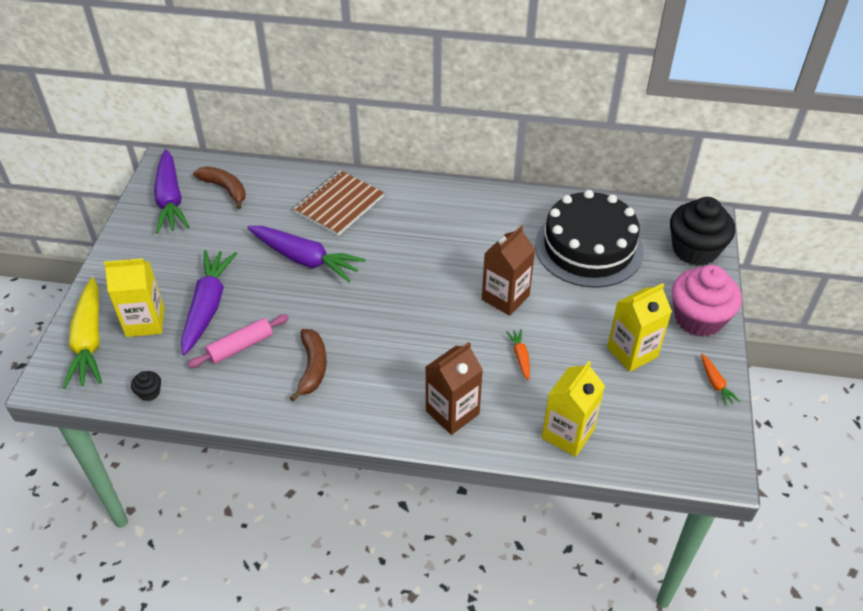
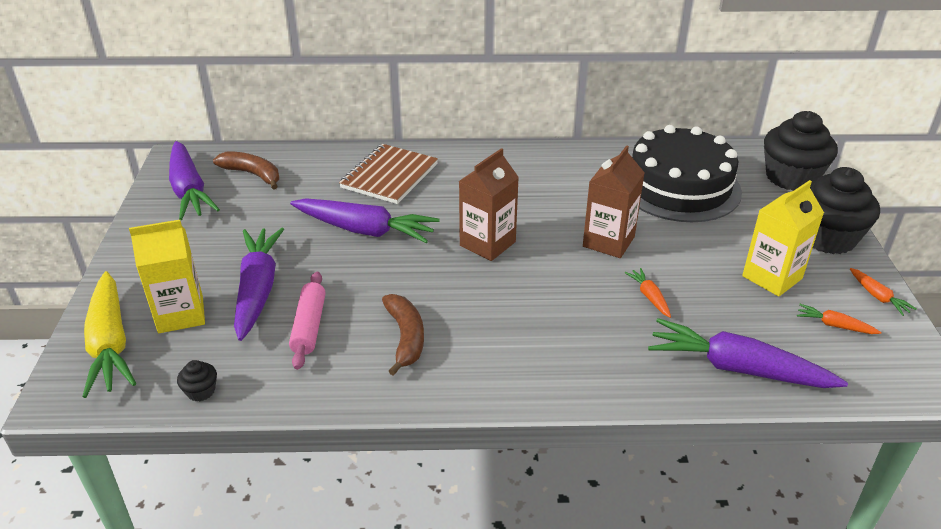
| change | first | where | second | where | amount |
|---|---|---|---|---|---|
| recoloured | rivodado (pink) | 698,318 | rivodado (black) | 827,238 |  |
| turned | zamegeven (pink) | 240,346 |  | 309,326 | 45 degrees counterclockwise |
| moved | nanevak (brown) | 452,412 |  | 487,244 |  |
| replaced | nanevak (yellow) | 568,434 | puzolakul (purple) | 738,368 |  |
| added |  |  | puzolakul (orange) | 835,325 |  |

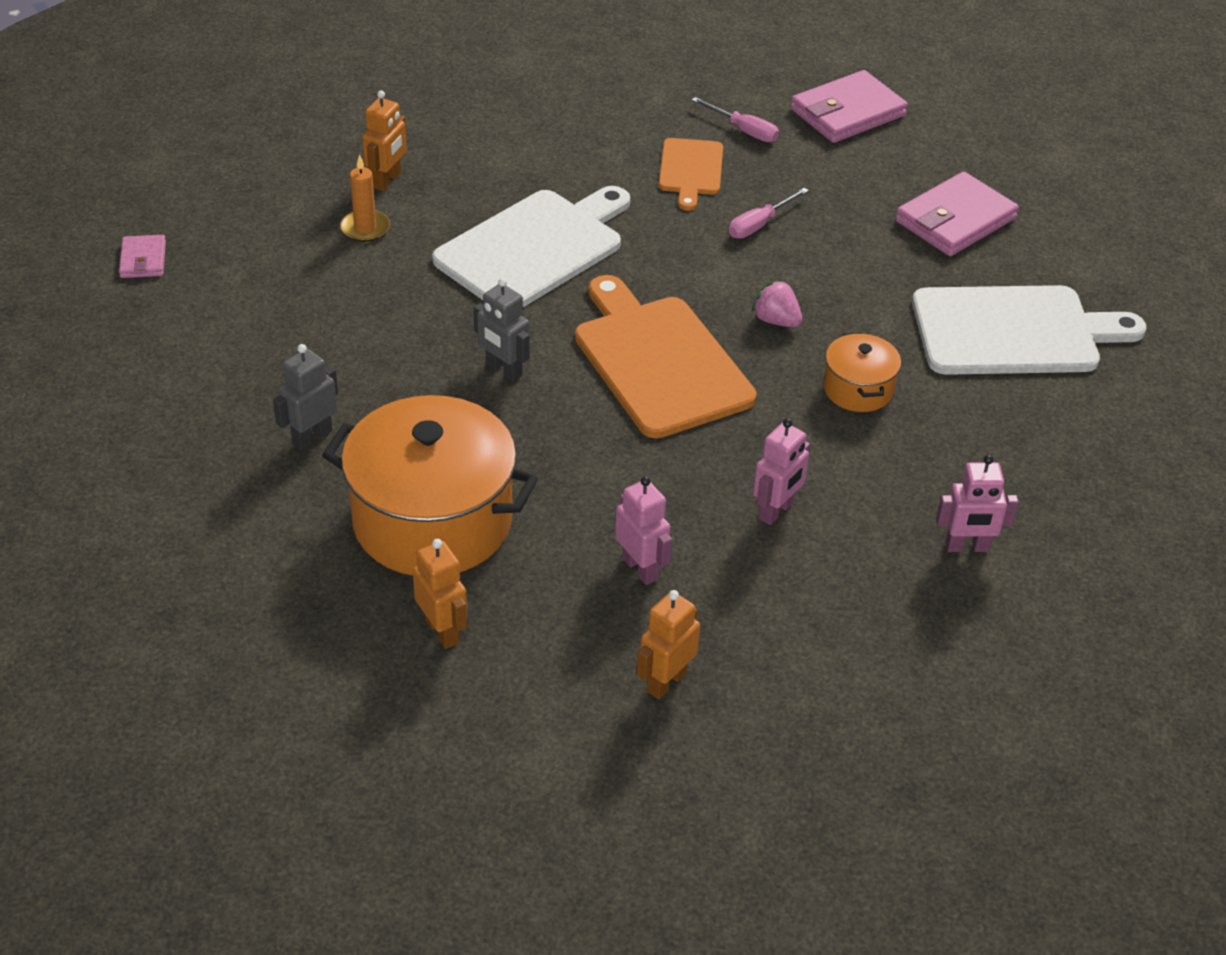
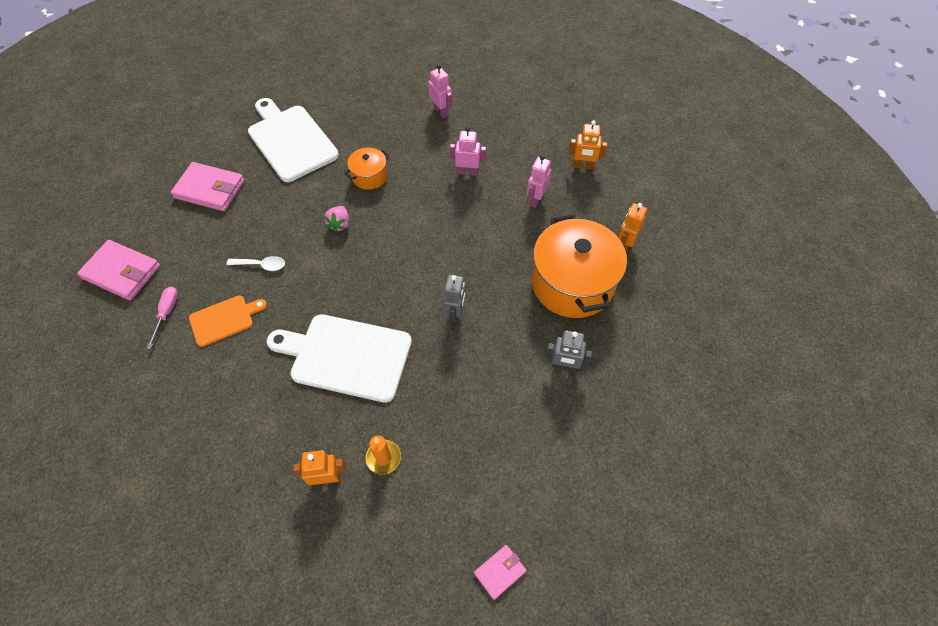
| change | first | where | second | where | amount |
|---|---|---|---|---|---|
| replaced | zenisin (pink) | 759,225 | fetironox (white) | 261,265 |  |
| removed | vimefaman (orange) | 659,361 |  |  |  |

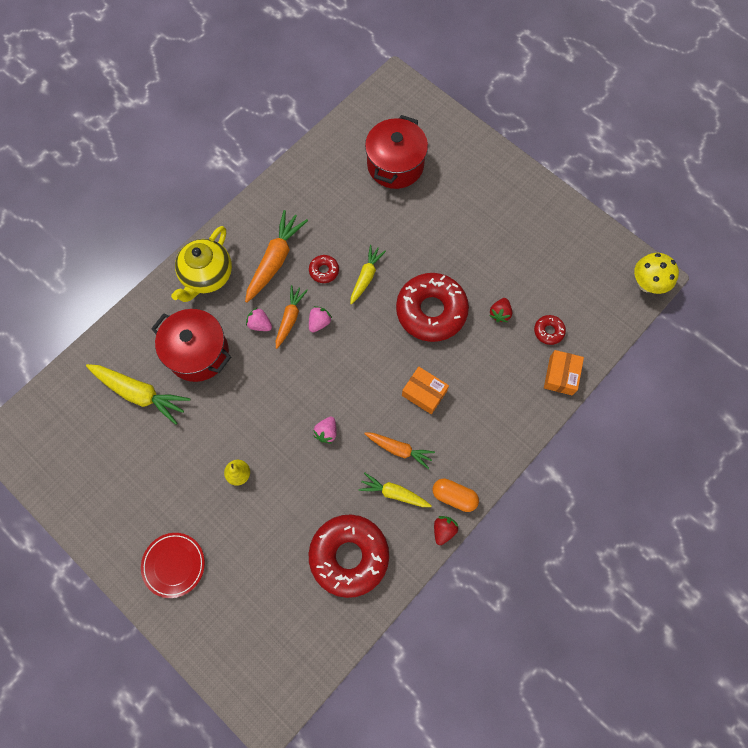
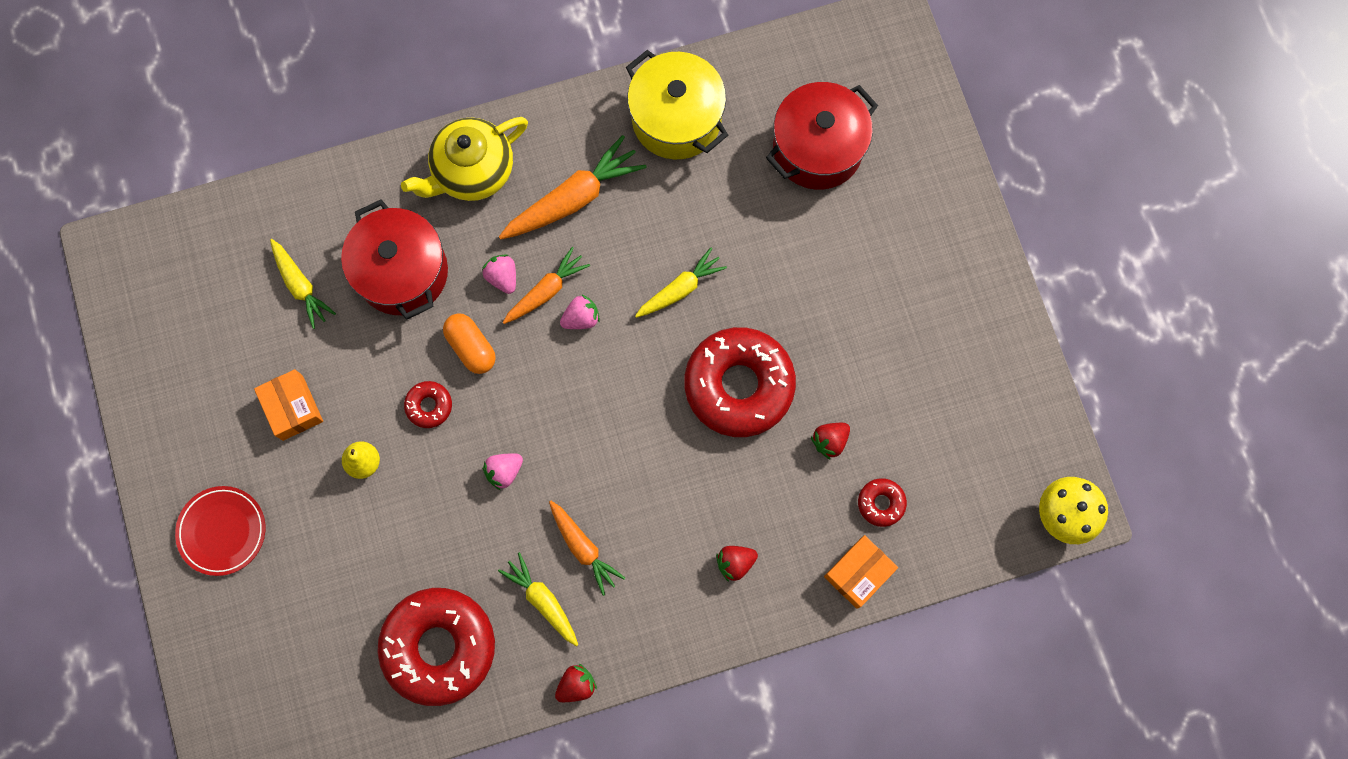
| change | first | where | second | where | amount |
|---|---|---|---|---|---|
| moved | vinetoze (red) | 324,271 |  | 429,406 |  |
| resized | puzolakul (yellow) | 140,393 |  | 301,286 | x0.63 |
| moved | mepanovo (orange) | 424,393 |  | 293,408 |  |
| moved | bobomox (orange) | 454,496 |  | 471,347 |  |
| added |  |  | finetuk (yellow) | 676,119 |  |
| added |  |  | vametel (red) | 735,563 |  |

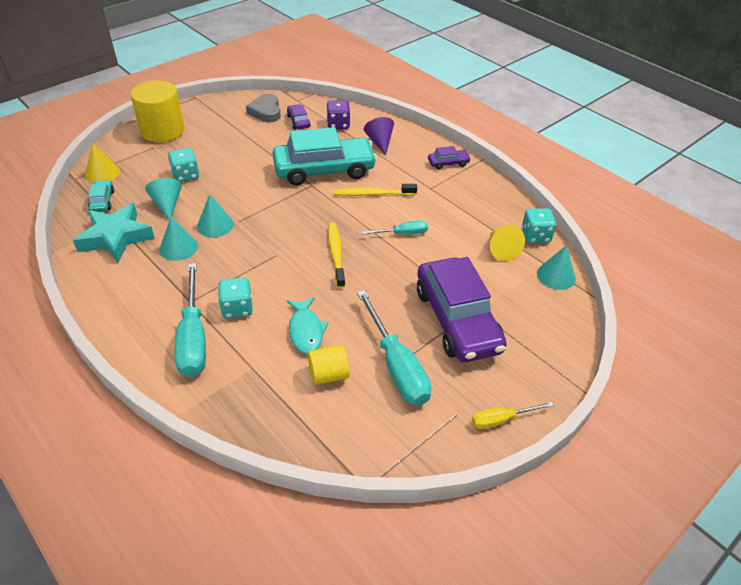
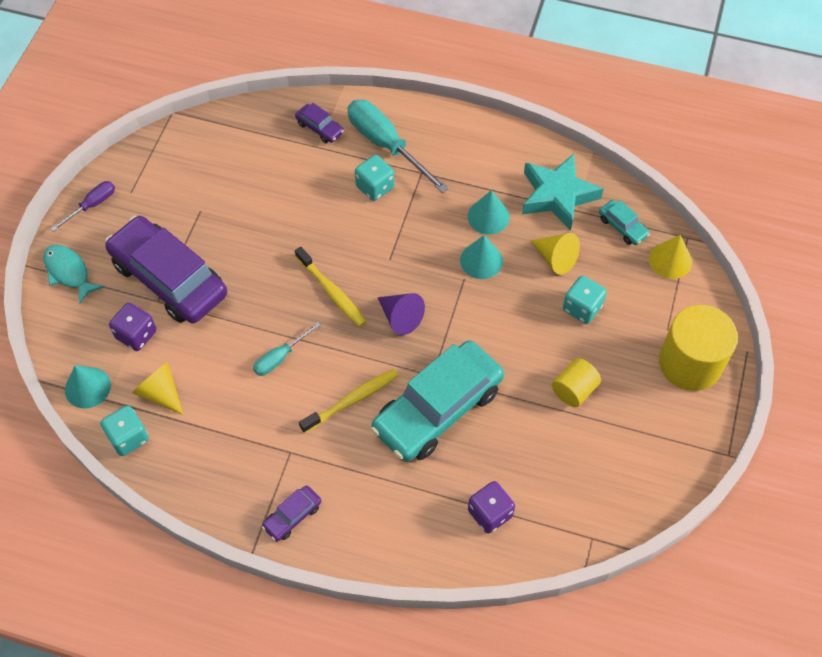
| change | first | where | second | where | amount |
|---|---|---|---|---|---|
| removed | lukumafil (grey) | 266,111 |  |  |  |
| moved | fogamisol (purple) | 298,121 |  | 320,128 |  |
| moved | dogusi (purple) | 380,142 |  | 400,317 |  |
| recoloured | dogusi (turquoise) | 167,204 | dogusi (yellow) | 555,258 |  |
| removed | zenisin (turquoise) | 396,366 |  |  |  |
| moved | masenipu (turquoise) | 306,330 |  | 69,272 |  |
| moved | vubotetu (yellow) | 328,374 |  | 574,390 |  |
| recoloured | zenisin (yellow) | 501,420 | zenisin (purple) | 92,205 |  |
| added |  |  | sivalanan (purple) | 136,335 |  |

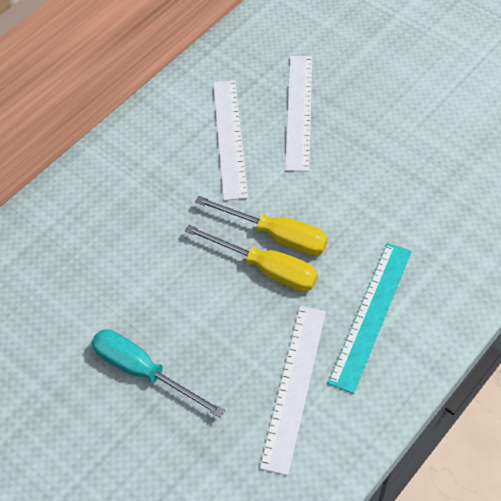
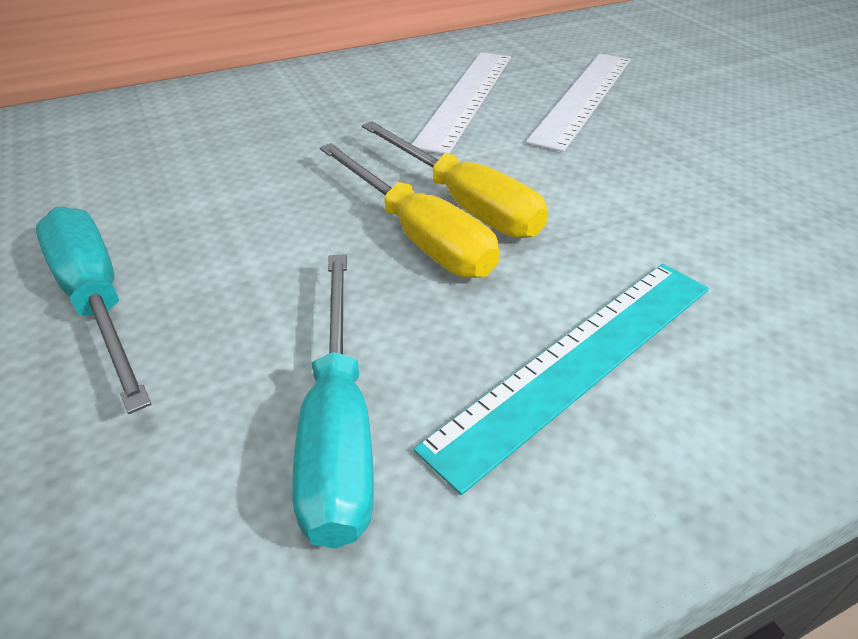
| change | first | where | second | where | amount |
|---|---|---|---|---|---|
| replaced | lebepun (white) | 294,386 | zenisin (turquoise) | 338,427 |  |

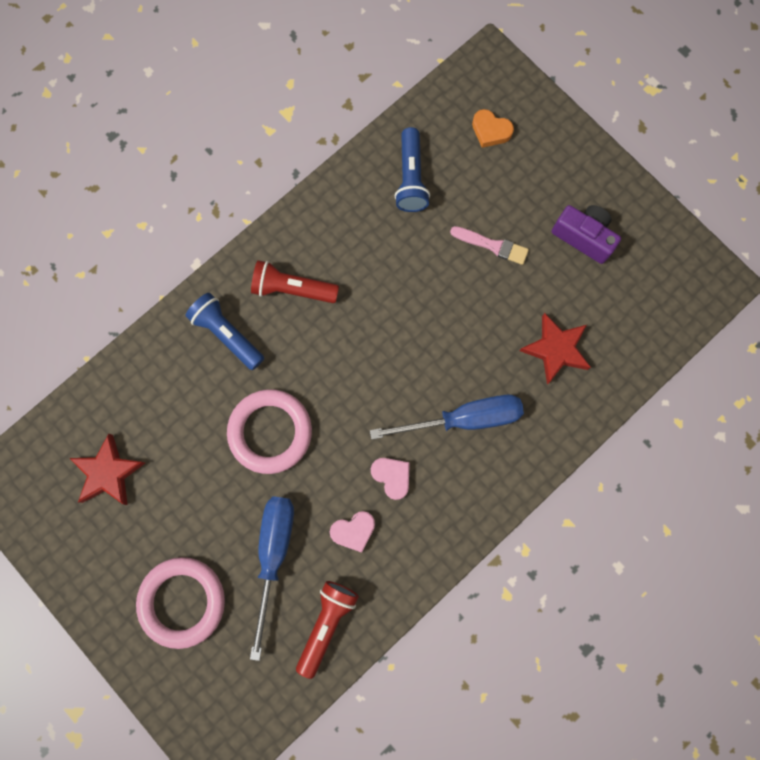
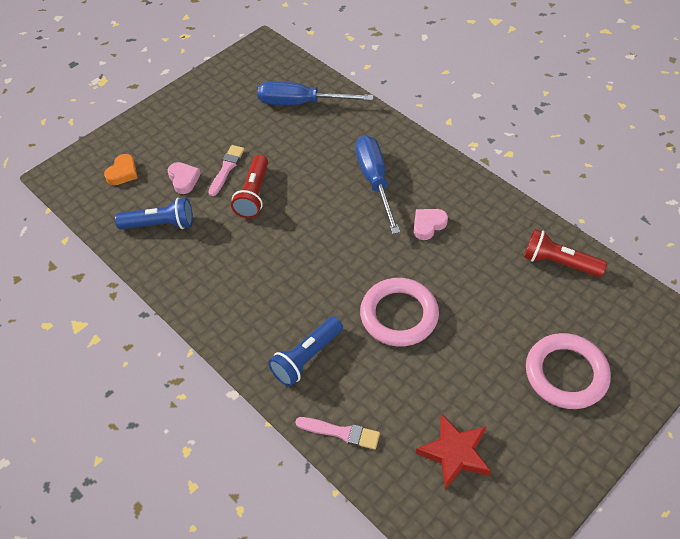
| change | first | where | second | where | amount |
|---|---|---|---|---|---|
| removed | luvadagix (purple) | 583,237 |  |  |  |
| moved | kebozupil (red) | 292,289 |  | 254,194 |  |
| removed | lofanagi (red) | 555,349 |  |  |  |
| moved | zenisin (blue) | 274,555 |  | 301,103 |  |
| moved | lukumafil (pink) | 353,531 |  | 184,179 |  |
| added |  |  | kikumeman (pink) | 341,433 |  |

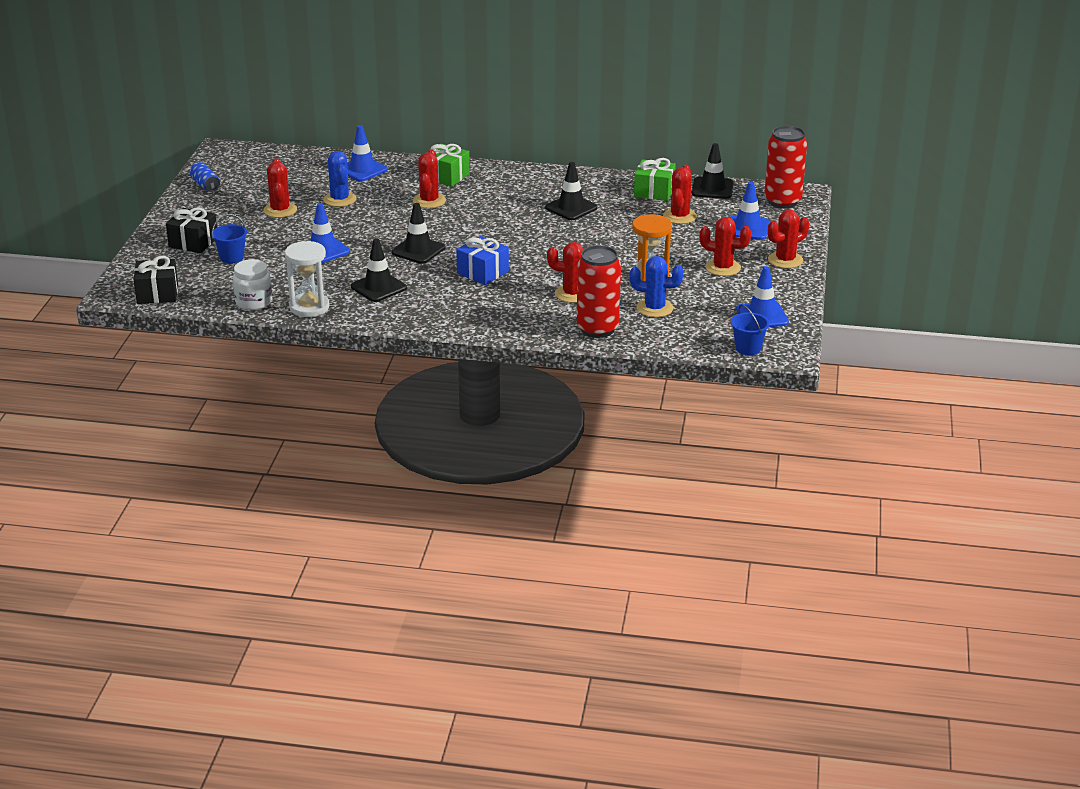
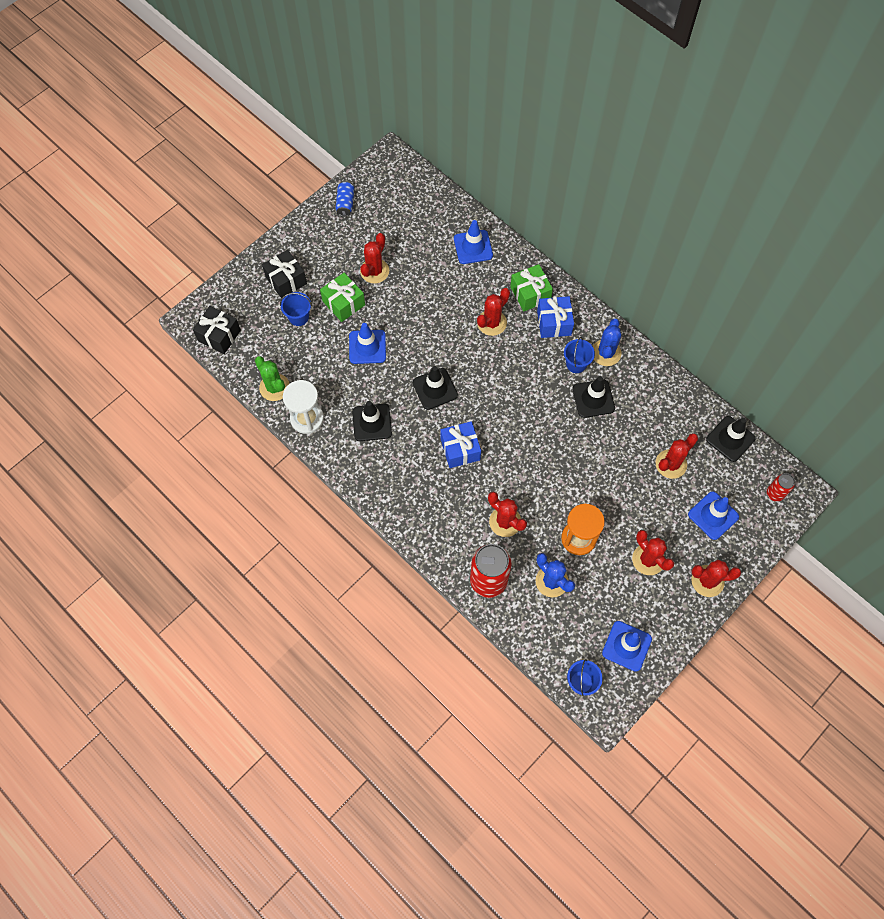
| change | first | where | second | where | amount |
|---|---|---|---|---|---|
| resized | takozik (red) | 782,201 |  | 774,494 | x0.51 |
| moved | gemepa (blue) | 340,199 |  | 606,353 |  |
| moved | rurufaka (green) | 654,191 |  | 343,303 |  |
| replaced | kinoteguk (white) | 253,302 | gemepa (green) | 274,387 |  |
| added |  |  | rurufaka (blue) | 554,323 |  |
| added |  |  | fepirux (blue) | 576,364 |  |

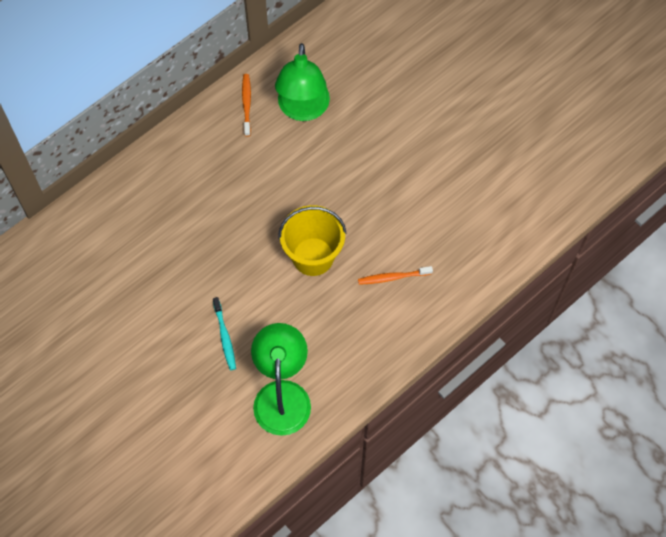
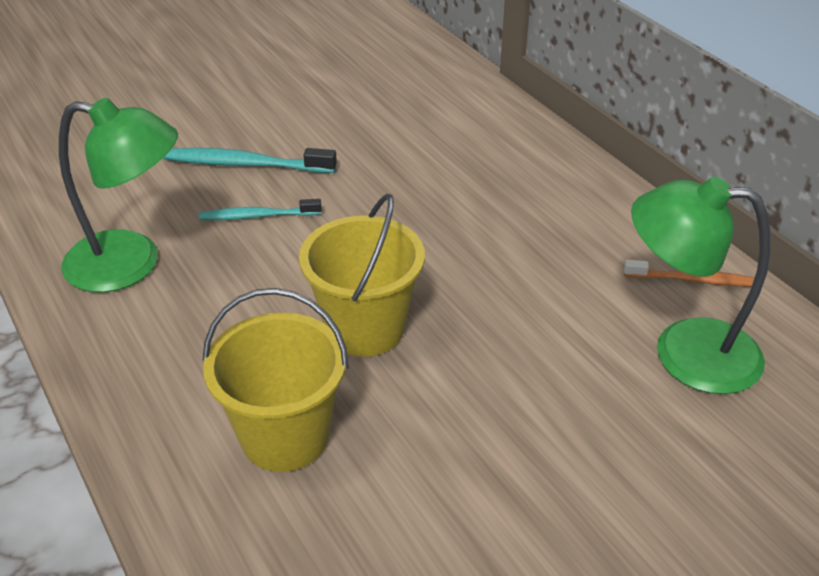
| change | first | where | second | where | amount |
|---|---|---|---|---|---|
| replaced | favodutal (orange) | 393,277 | fepirux (yellow) | 285,436 |  |
| added |  |  | favodutal (turquoise) | 245,164 |  |

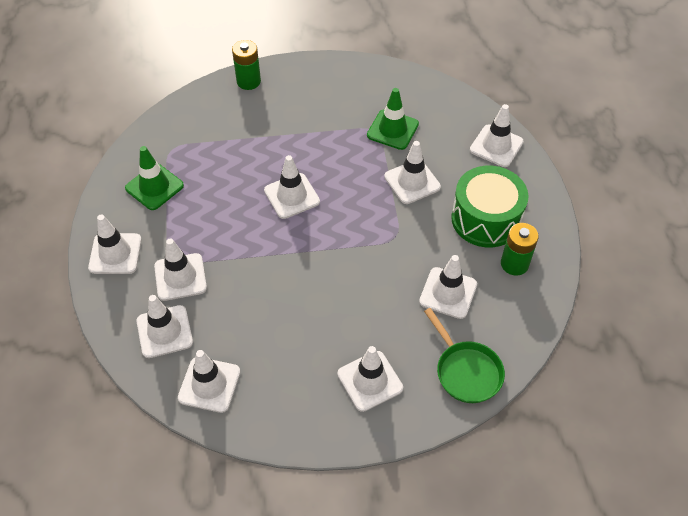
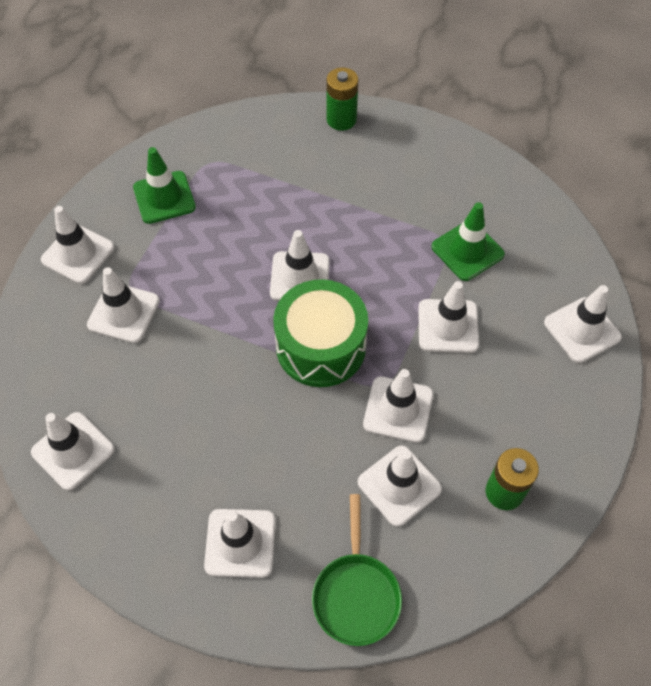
| change | first | where | second | where | amount |
|---|---|---|---|---|---|
| moved | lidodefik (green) | 486,219 |  | 321,346 |  |
| moved | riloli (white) | 164,331 |  | 398,409 |  |

